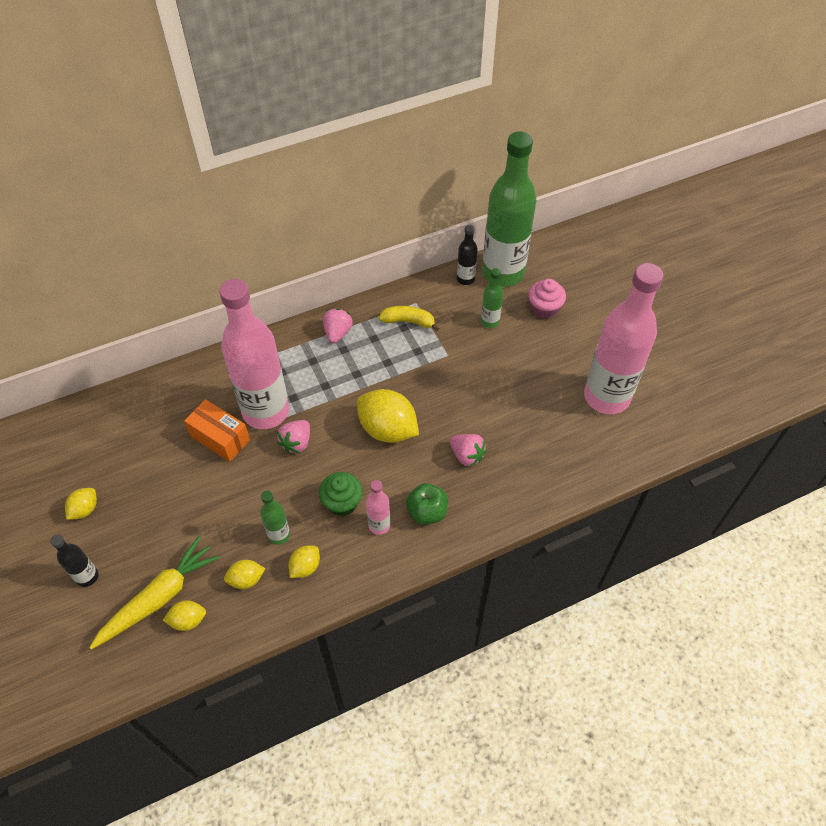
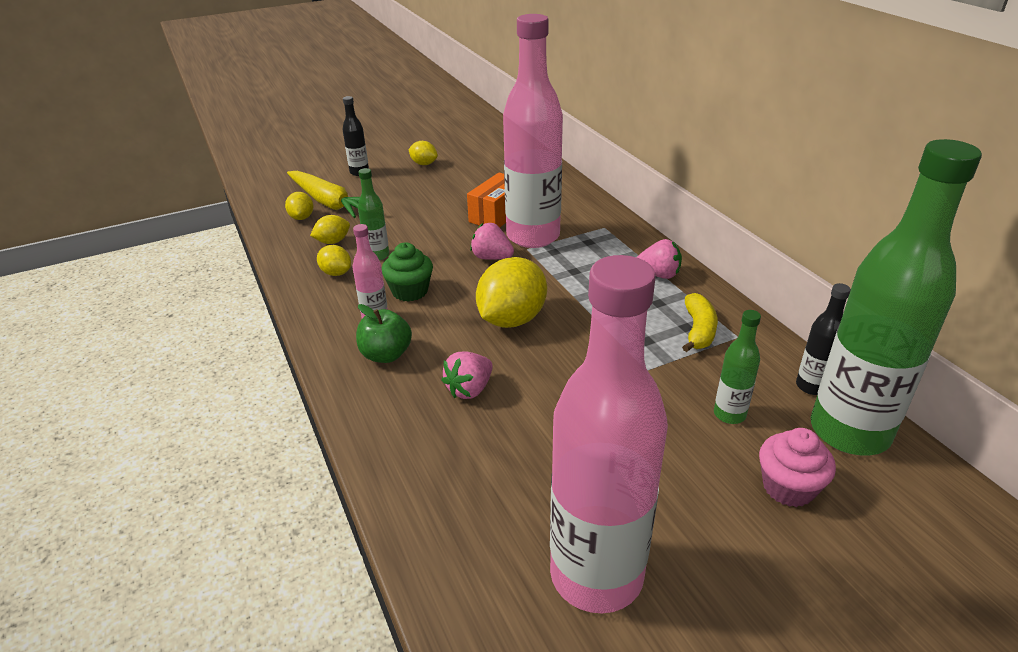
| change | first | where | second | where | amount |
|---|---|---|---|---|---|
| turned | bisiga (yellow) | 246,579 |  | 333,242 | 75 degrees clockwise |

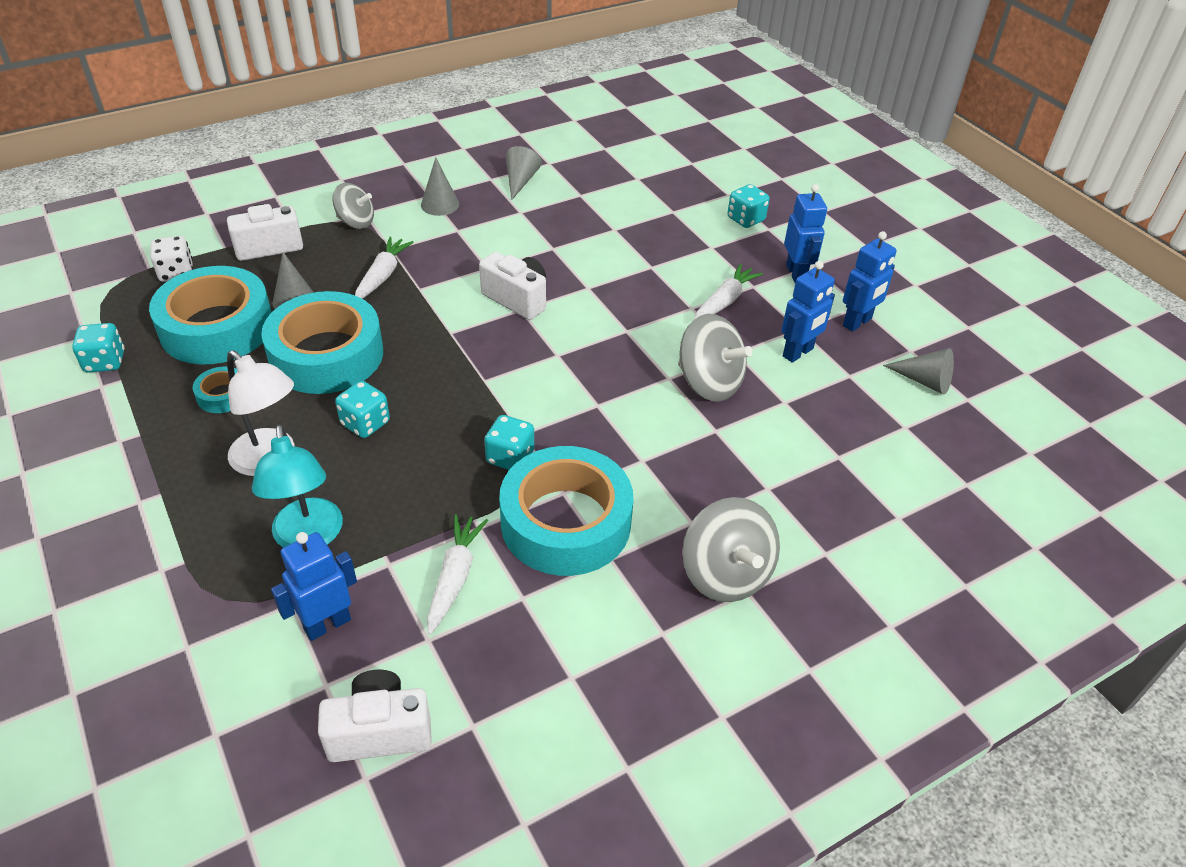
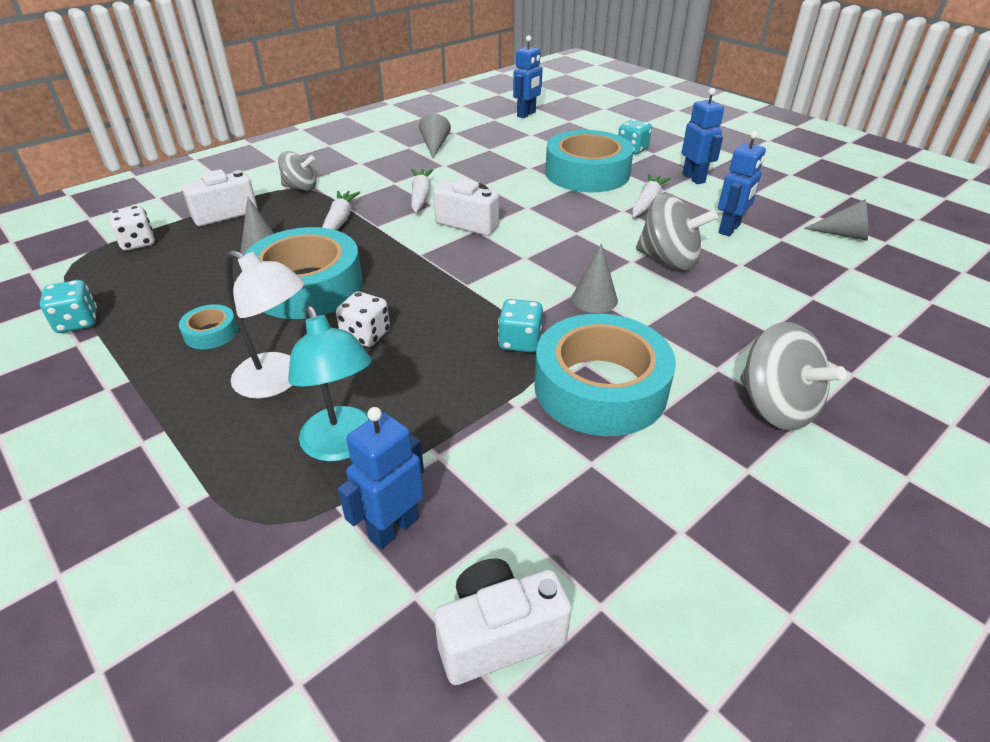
| change | first | where | second | where | amount |
|---|---|---|---|---|---|
| moved | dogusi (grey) | 440,204 |  | 594,299 |  |
| moved | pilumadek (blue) | 857,322 |  | 526,114 |  |
| moved | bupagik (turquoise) | 217,327 |  | 587,173 |  |
| recoloured | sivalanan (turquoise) | 365,423 | sivalanan (white) | 366,335 |  |
| moved | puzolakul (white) | 454,577 |  | 420,196 |  |

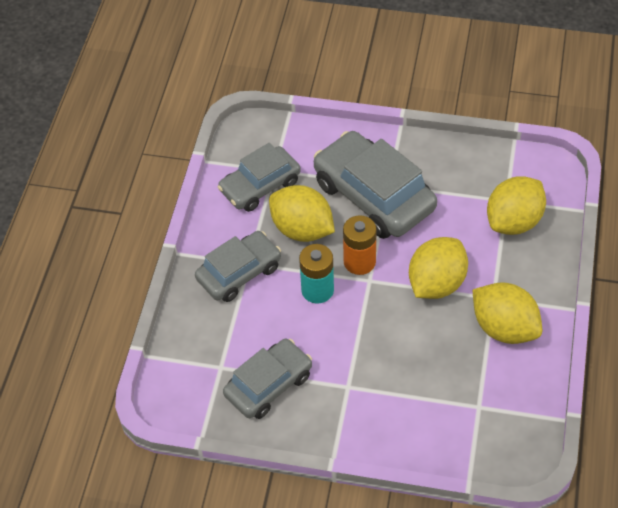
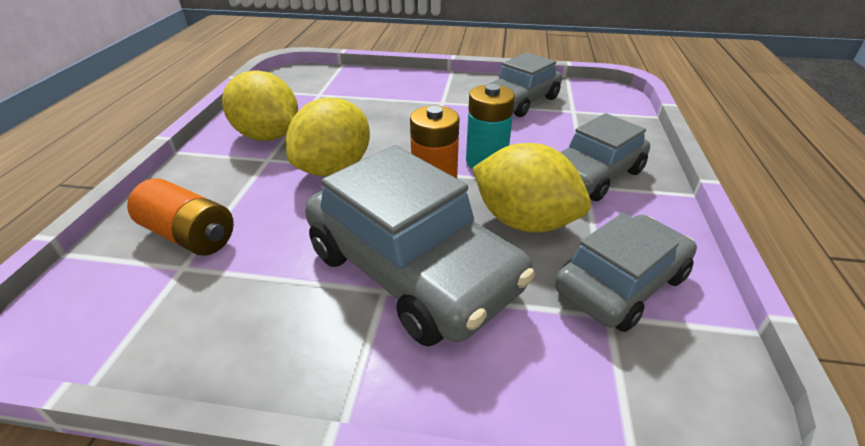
| change | first | where | second | where | amount |
|---|---|---|---|---|---|
| replaced | bisiga (yellow) | 514,222 | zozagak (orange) | 190,235 |  |

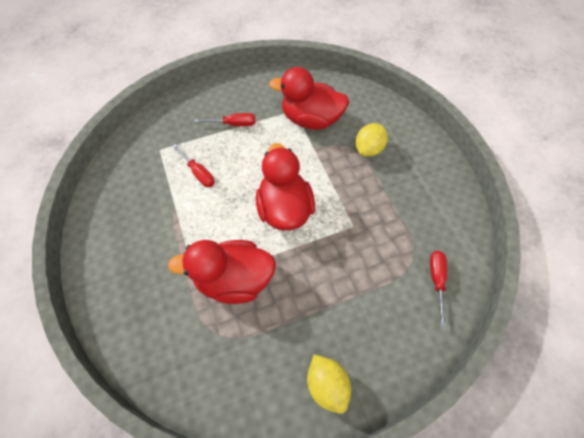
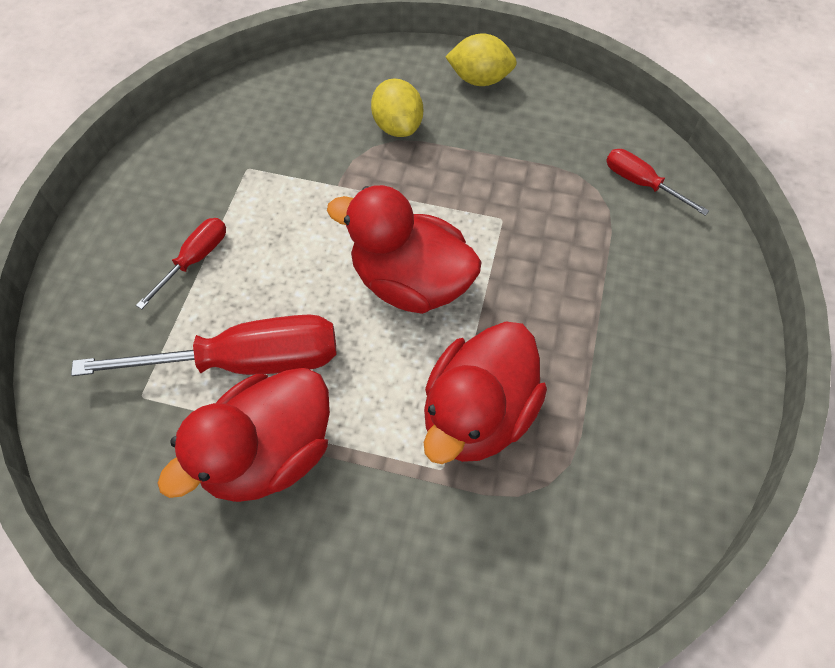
| change | first | where | second | where | amount |
|---|---|---|---|---|---|
| moved | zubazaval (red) | 311,120 |  | 268,453 |  |
| resized | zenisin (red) | 198,173 |  | 245,361 | x1.97 |
| moved | bisiga (yellow) | 327,385 |  | 479,79 |  |

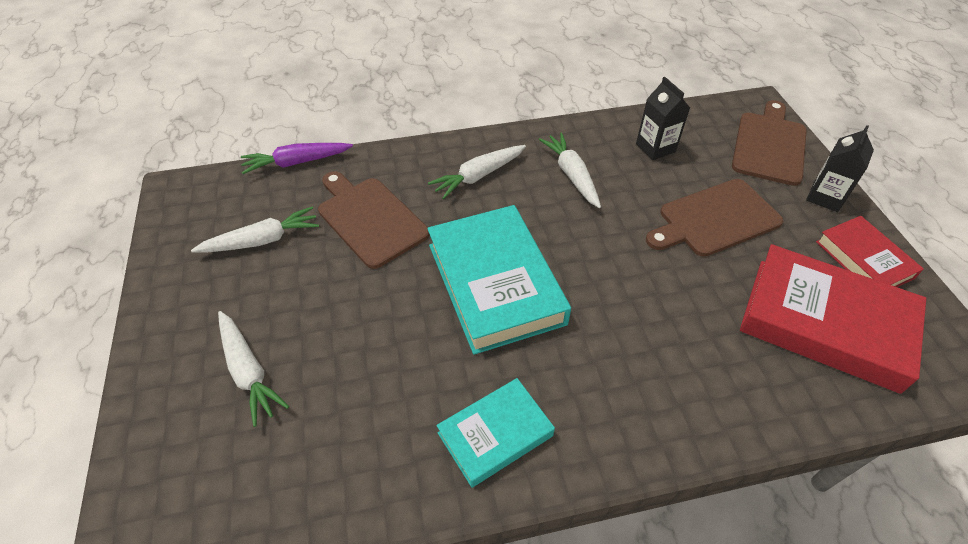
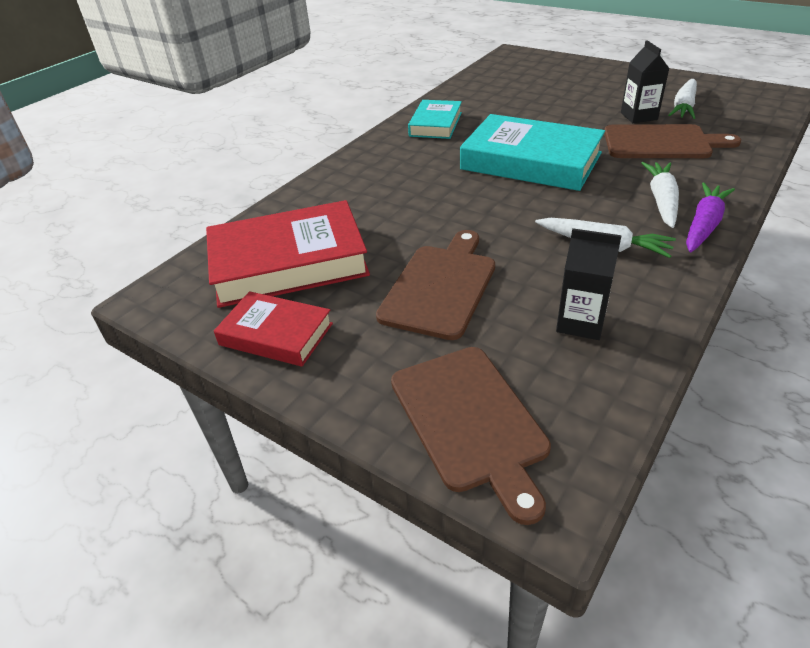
| change | first | where | second | where | amount |
|---|---|---|---|---|---|
| moved | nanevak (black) | 825,197 |  | 638,116 |  |
| moved | puzolakul (purple) | 297,162 |  | 703,225 |  |
| removed | puzolakul (white) | 248,371 |  |  |  |

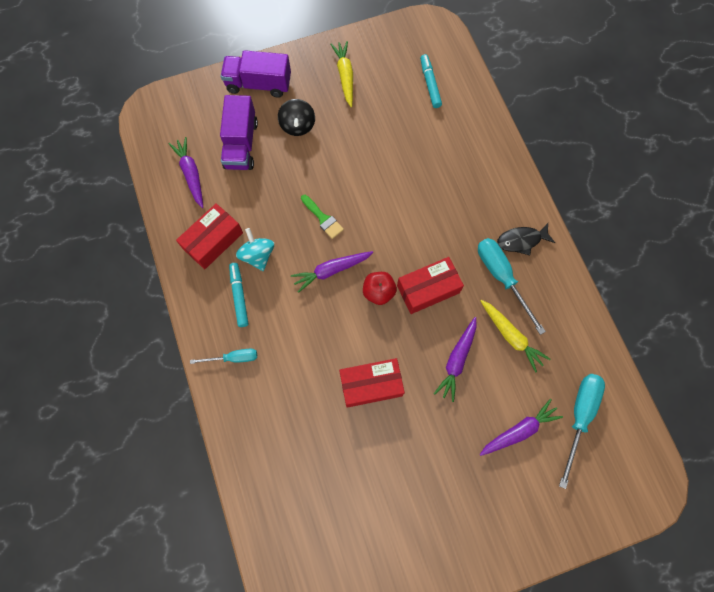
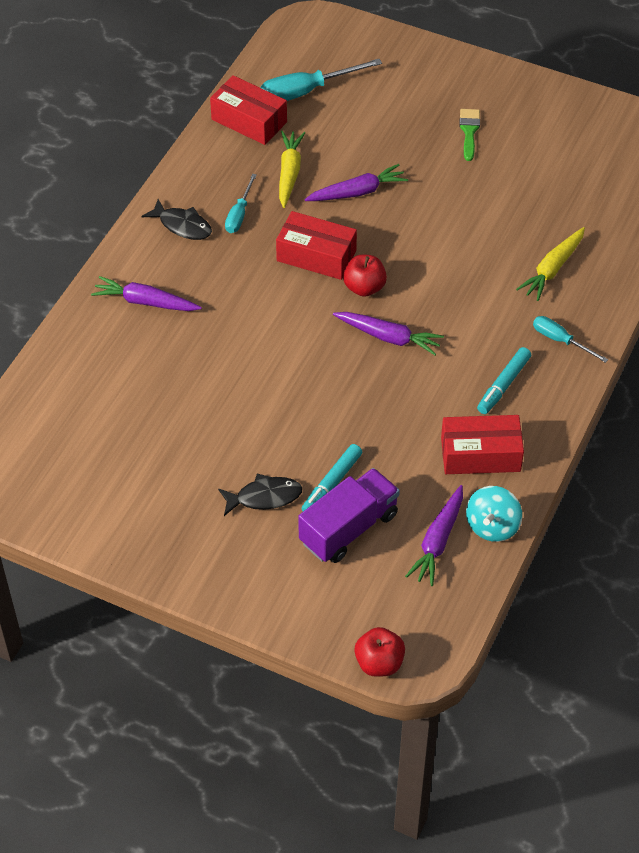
| change | first | where | second | where | amount |
|---|---|---|---|---|---|
| moved | puzolakul (yellow) | 345,76 |  | 552,269 |  |
| removed | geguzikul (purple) | 259,84 |  |  |  |
| moved | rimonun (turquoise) | 430,84 |  | 332,484 |  |
| replaced | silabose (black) | 297,126 | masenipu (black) | 264,497 |  |
| moved | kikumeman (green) | 323,218 |  | 469,131 |  |
| moved | silabose (turquoise) | 258,255 |  | 492,526 |  |
| resized | zenisin (turquoise) | 502,278 |  | 239,214 | x0.59 |
| moved | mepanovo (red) | 371,385 |  | 249,121 |  |
| moved | puzolakul (purple) | 519,430 |  | 145,302 |  |
| added |  |  | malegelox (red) | 379,663 |  |

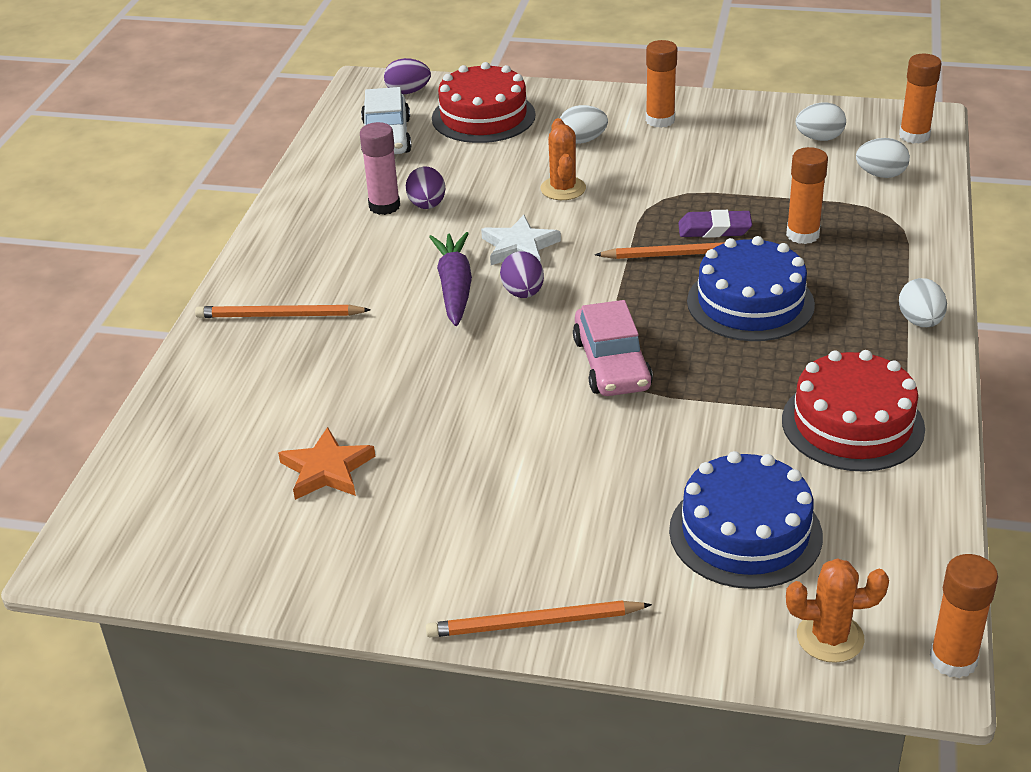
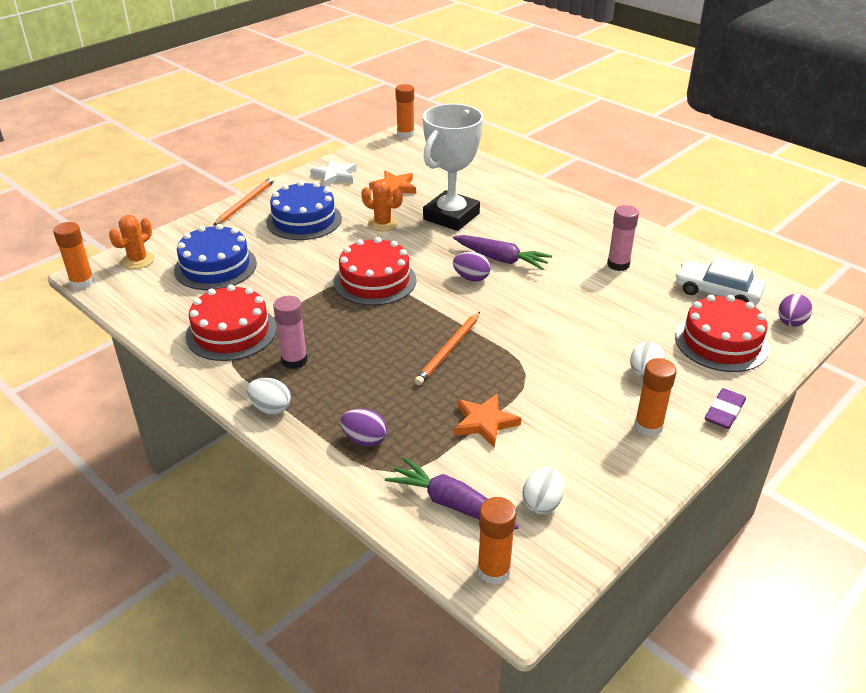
| change | first | where | second | where | amount |
|---|---|---|---|---|---|
| moved | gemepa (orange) | 563,189 |  | 383,224 |  |
| replaced | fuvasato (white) | 881,175 | puzolakul (purple) | 451,504 |  |
| moved | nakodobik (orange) | 802,235 |  | 405,134 |  |
| moved | fuvasato (purple) | 427,205 |  | 364,440 |  |
| moved | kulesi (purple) | 714,229 |  | 724,412 |  |
| moved | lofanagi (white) | 519,247 |  | 335,176 |  |
| moved | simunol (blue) | 750,303 |  | 304,220 |  |
| replaced | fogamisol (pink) | 611,364 | simunol (red) | 375,281 |  |
| removed | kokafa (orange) | 279,316 |  |  |  |
| added |  |  | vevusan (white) | 451,216 |  |
| added |  |  | nakodobik (pink) | 294,360 |  |
| added |  |  | lofanagi (orange) | 484,422 |  |

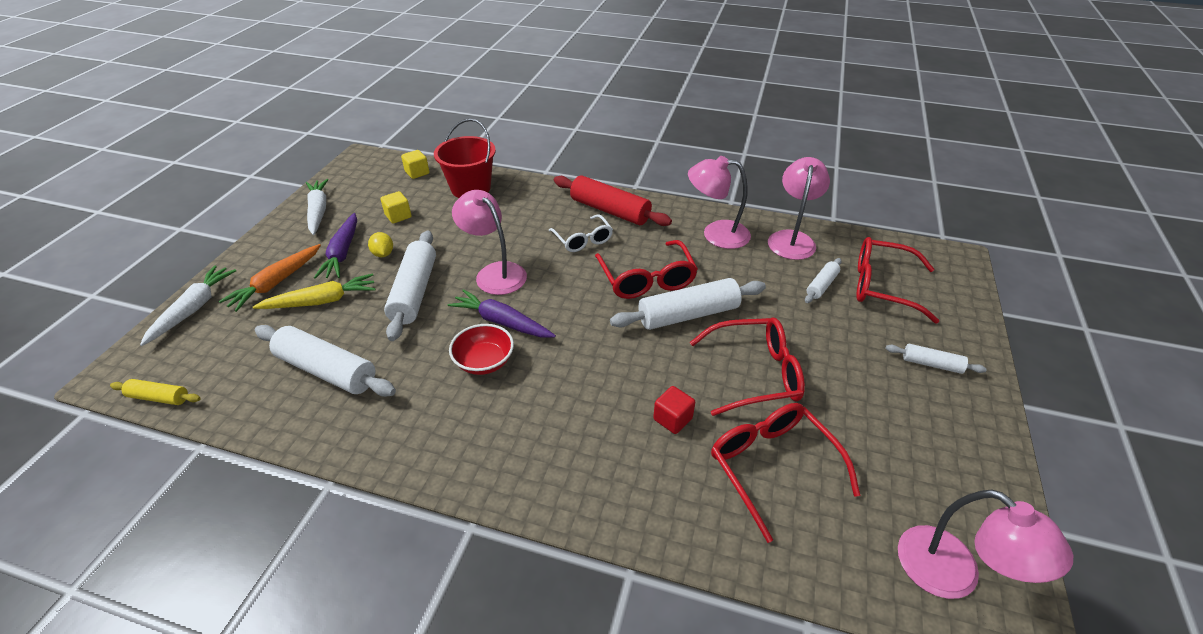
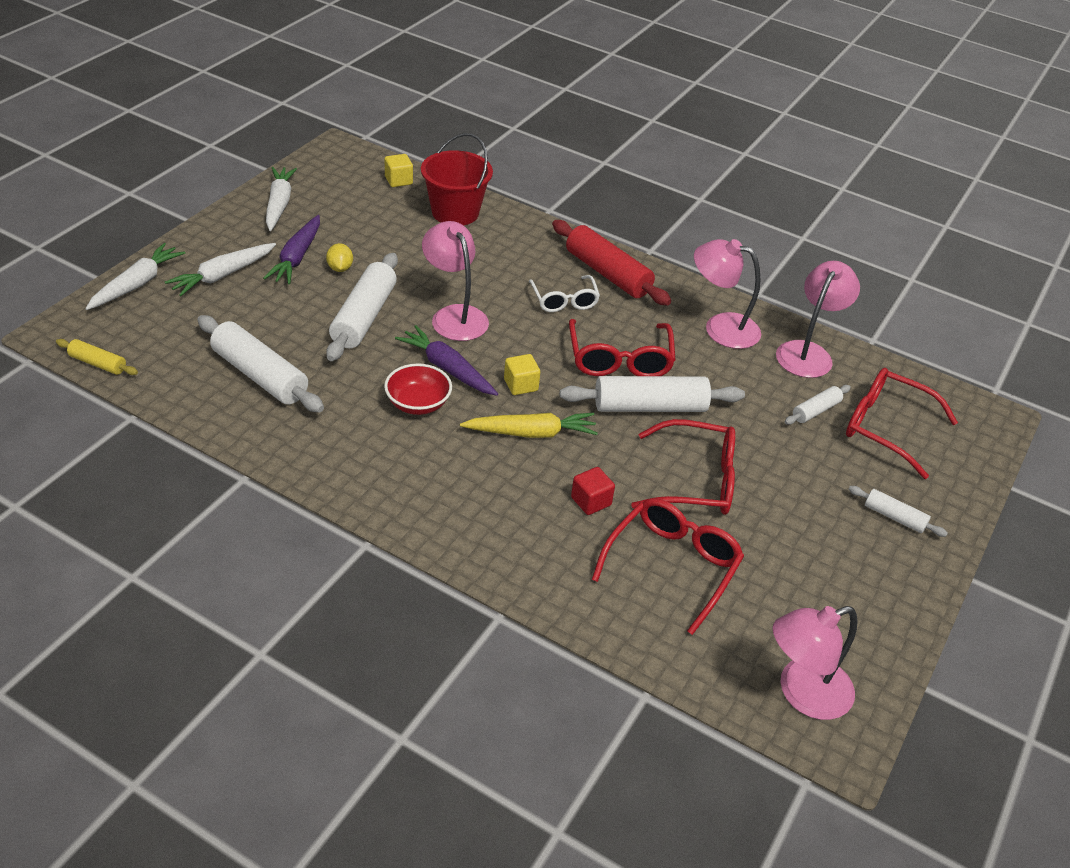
| change | first | where | second | where | amount |
|---|---|---|---|---|---|
| moved | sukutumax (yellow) | 398,216 |  | 521,385 |  |
| recoloured | puzolakul (orange) | 276,283 | puzolakul (white) | 222,275 |  |
| moved | puzolakul (yellow) | 321,301 |  | 531,433 |  |
| turned | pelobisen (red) | 772,466 |  | 672,566 | 45 degrees clockwise |
| turned | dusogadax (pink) | 953,575 |  | 802,693 | 90 degrees clockwise |

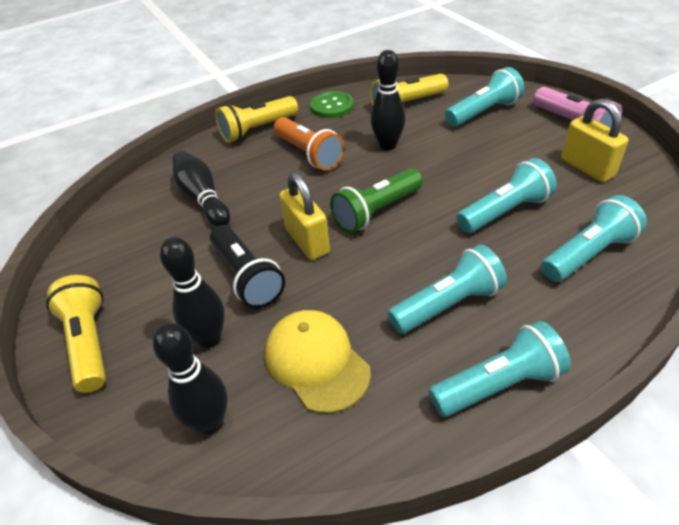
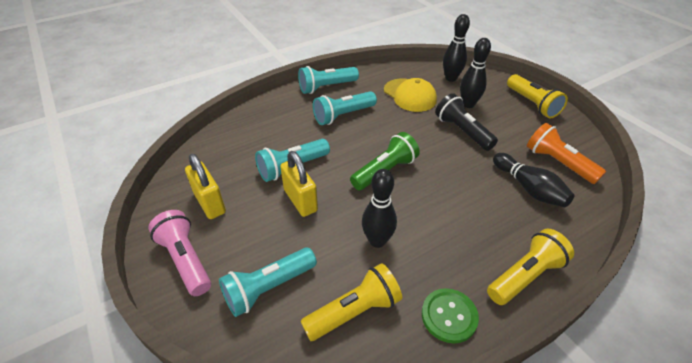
| change | first | where | second | where | amount |
|---|---|---|---|---|---|
| moved | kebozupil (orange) | 309,154 |  | 558,163 |  |
| moved | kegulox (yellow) | 307,241 |  | 300,200 |  |
| removed | kebozupil (turquoise) | 588,254 |  |  |  |

